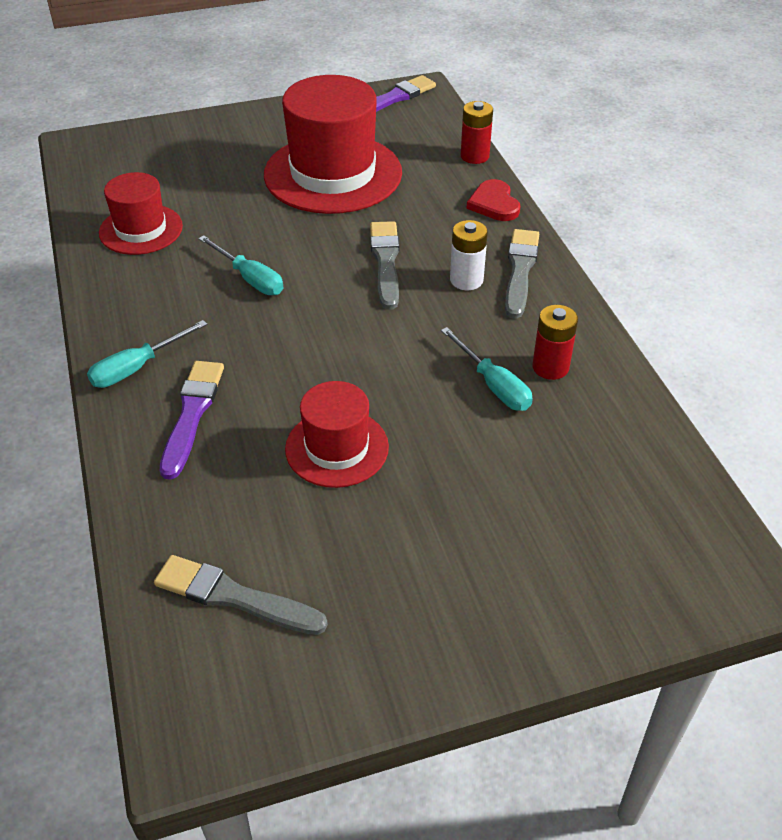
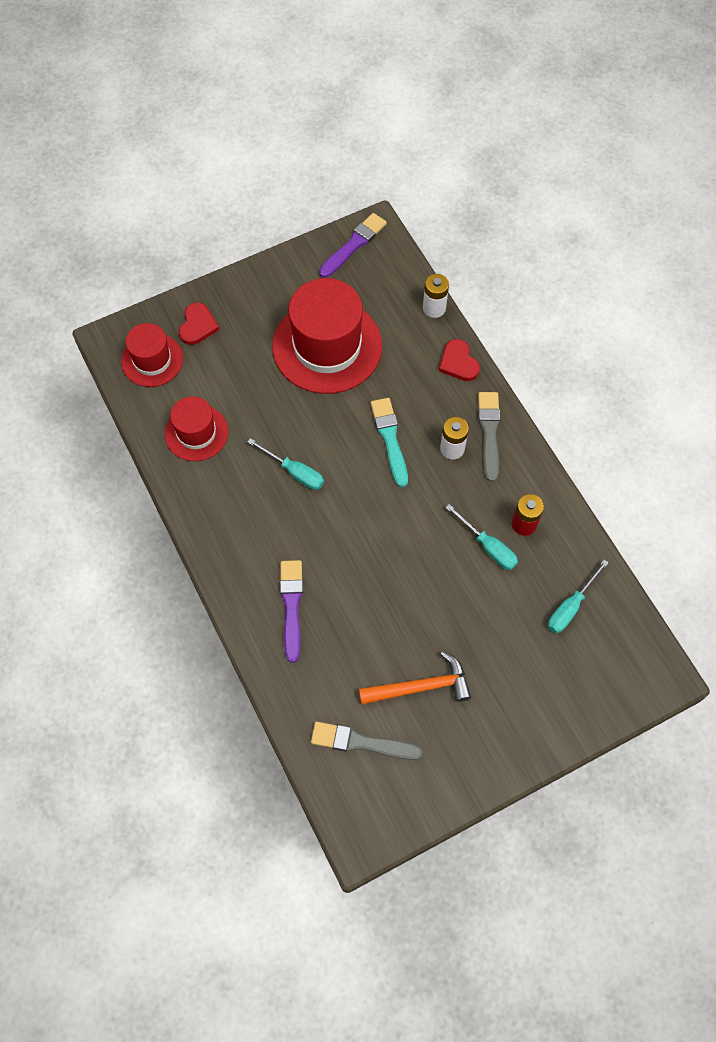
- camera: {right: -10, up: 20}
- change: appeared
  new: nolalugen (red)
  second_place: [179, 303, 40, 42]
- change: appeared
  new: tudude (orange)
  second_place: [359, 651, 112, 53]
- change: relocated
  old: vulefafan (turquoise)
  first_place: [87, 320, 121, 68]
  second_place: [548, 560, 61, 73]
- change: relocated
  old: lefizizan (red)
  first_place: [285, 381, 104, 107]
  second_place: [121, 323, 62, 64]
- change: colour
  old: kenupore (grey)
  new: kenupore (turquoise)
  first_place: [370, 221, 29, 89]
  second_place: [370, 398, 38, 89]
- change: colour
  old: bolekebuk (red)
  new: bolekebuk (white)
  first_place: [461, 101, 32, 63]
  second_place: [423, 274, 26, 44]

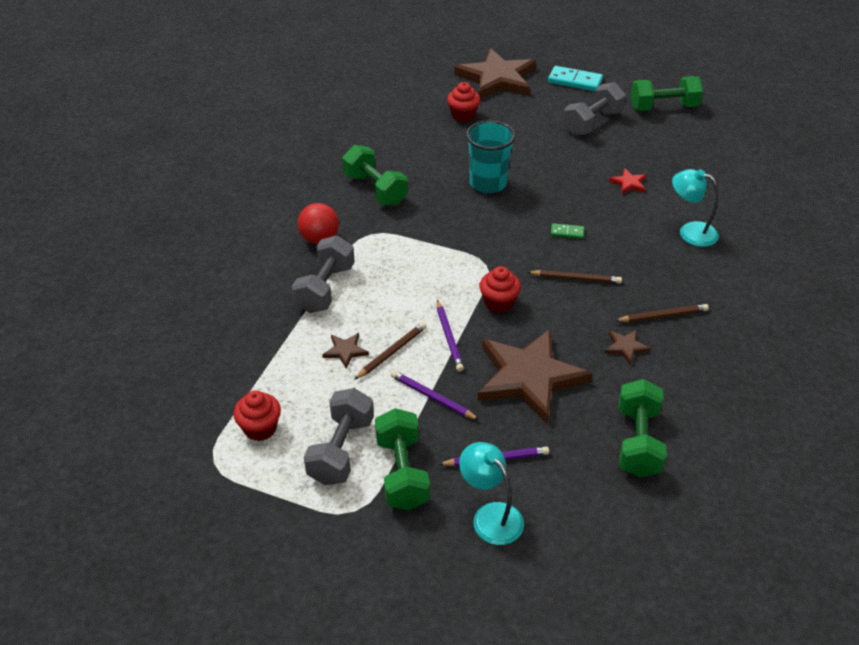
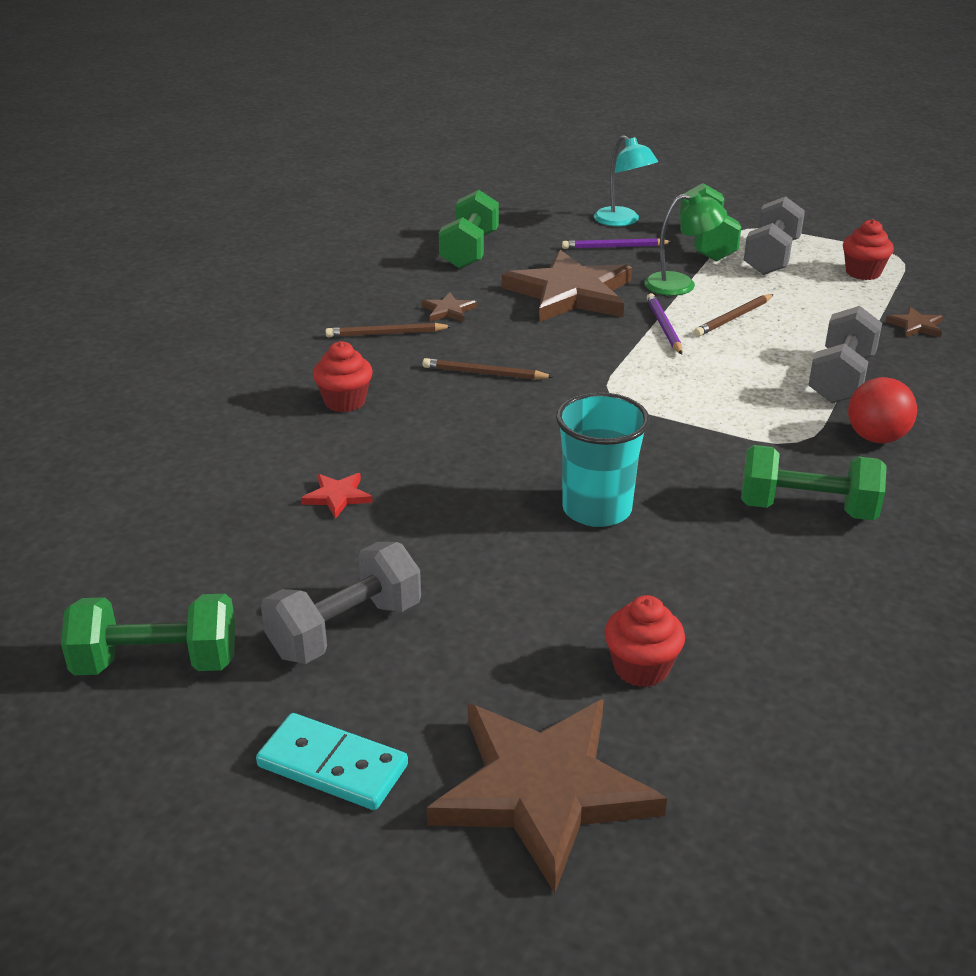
- camera: {right: -175, up: -10}
- change: missing
  old: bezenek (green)
  first_place: [551, 223, 33, 16]
- change: missing
  old: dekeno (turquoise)
  first_place: [672, 169, 47, 78]
- change: relocated
  old: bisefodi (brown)
  first_place: [322, 333, 47, 36]
  second_place: [886, 307, 57, 31]
- change: relocated
  old: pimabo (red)
  first_place: [479, 266, 42, 47]
  second_place: [313, 341, 60, 71]
- change: exchanged
  old: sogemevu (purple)
  new: dekeno (green)
  first_place: [391, 371, 88, 49]
  second_place: [644, 191, 83, 105]
- change: spun
  old: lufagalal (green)
  first_place: [342, 145, 66, 61]
  second_place: [741, 445, 146, 75]
  degrees: -45

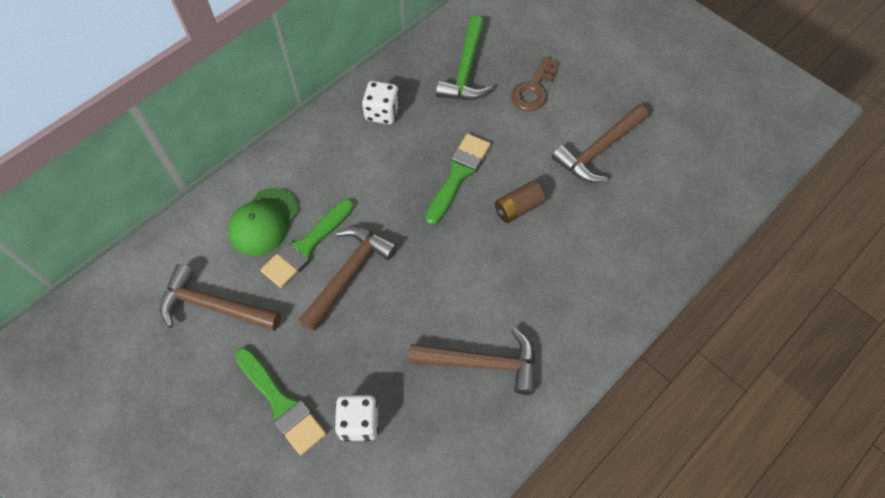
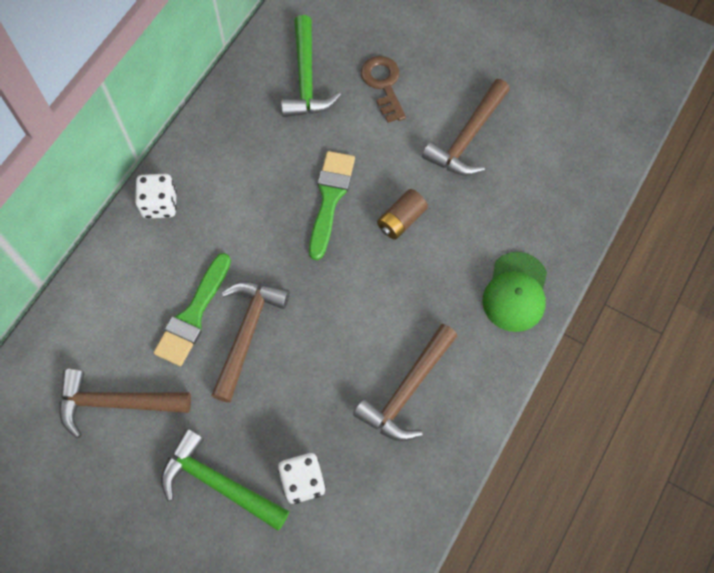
- camera: {right: -15, up: 5}
- change: relocated
  old: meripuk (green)
  first_place: [228, 188, 70, 68]
  second_place: [482, 252, 65, 80]
- change: relocated
  old: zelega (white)
  first_place: [362, 81, 38, 43]
  second_place: [135, 174, 42, 45]
- change: exchanged
  old: kenupore (green)
  new: tudude (green)
  first_place: [235, 348, 91, 107]
  second_place: [161, 429, 128, 102]
- change: spun
  old: tudude (brown)
  first_place: [409, 328, 126, 67]
  second_place: [353, 324, 104, 117]
  degrees: 135
- change: spun
  old: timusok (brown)
  first_place: [511, 56, 48, 55]
  second_place: [361, 56, 45, 67]
  degrees: 150

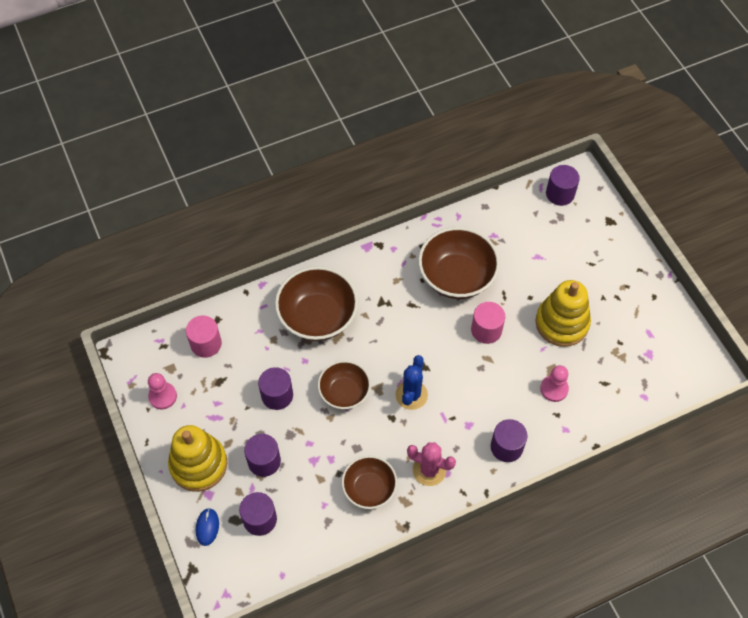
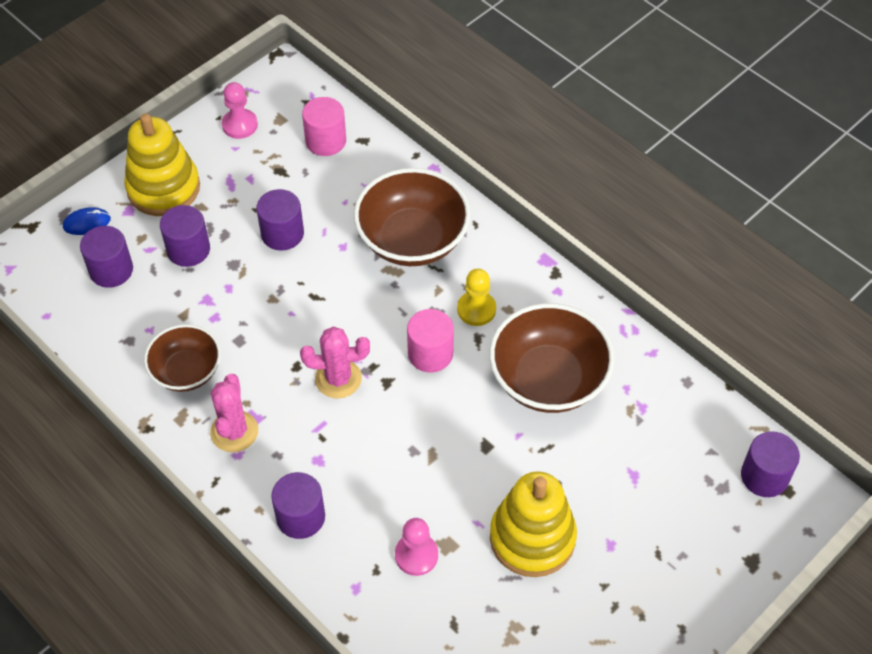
- camera: {right: 70, up: -5}
- change: missing
  old: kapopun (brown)
  first_place: [318, 360, 53, 50]
- change: appeared
  new: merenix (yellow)
  second_place: [457, 269, 39, 57]
- change: relocated
  old: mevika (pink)
  first_place: [471, 302, 34, 42]
  second_place: [407, 309, 47, 64]
- change: colour
  old: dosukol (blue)
  new: dosukol (pink)
  first_place: [395, 355, 33, 55]
  second_place: [300, 327, 70, 72]

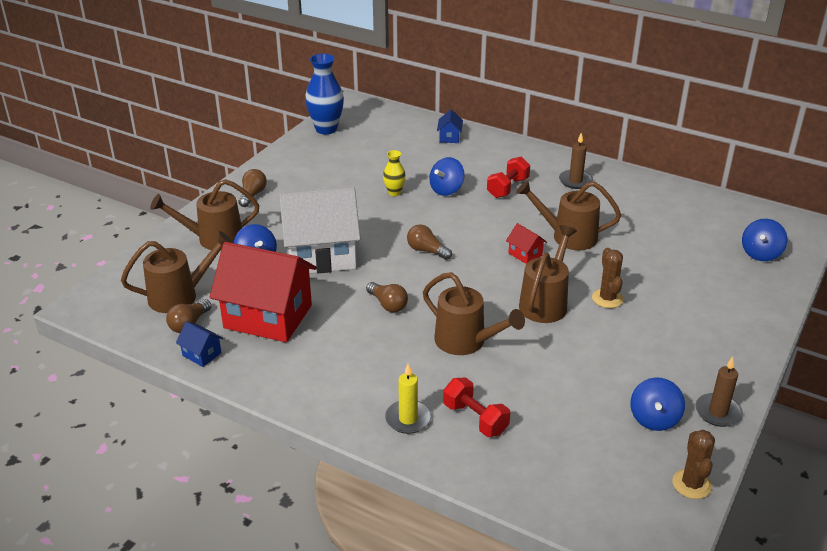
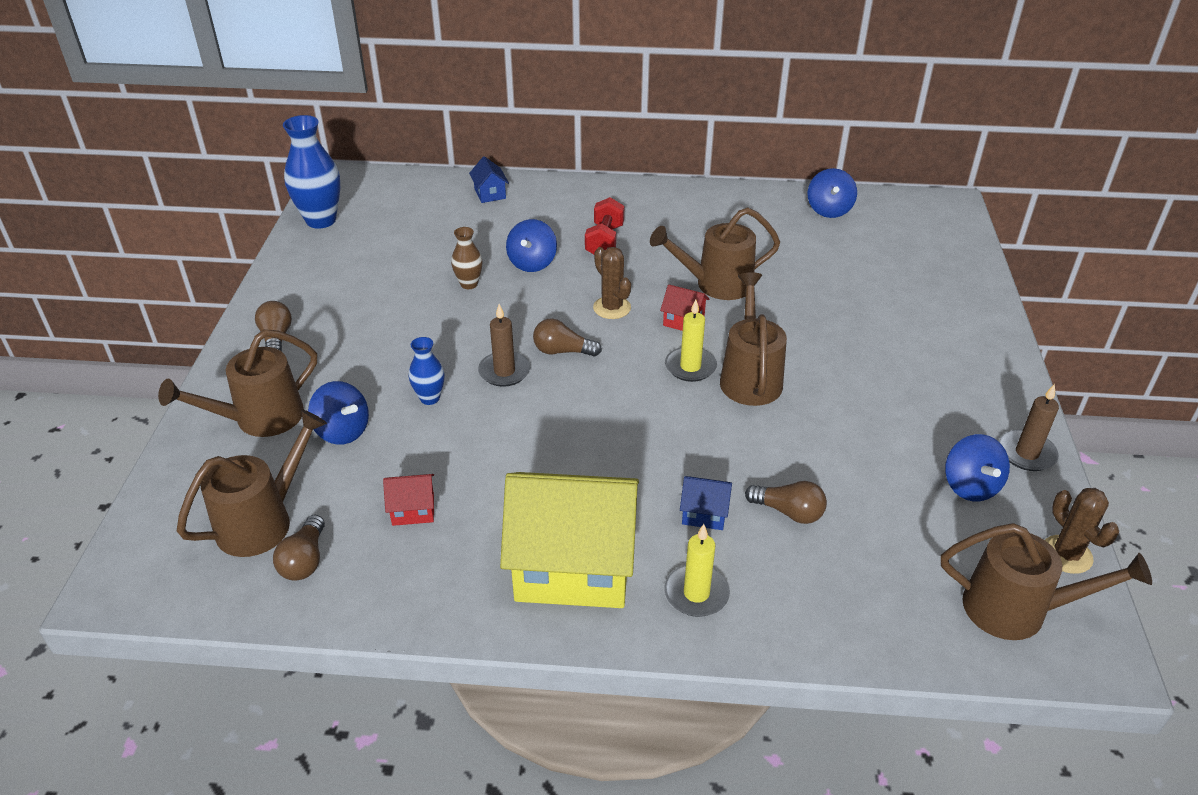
- camera: {right: -25, up: 5}
- change: missing
  old: lufagalal (red)
  first_place: [443, 377, 67, 60]
- change: appeared
  new: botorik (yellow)
  second_place: [500, 472, 139, 136]
- change: appeared
  new: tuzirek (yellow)
  second_place: [665, 299, 52, 83]
- change: relocated
  old: botorik (blue)
  first_place: [176, 321, 47, 46]
  second_place: [680, 476, 52, 54]
- change: relocated
  old: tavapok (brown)
  first_place: [366, 282, 42, 30]
  second_place: [745, 481, 82, 43]
- change: relocated
  old: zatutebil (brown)
  first_place: [423, 272, 102, 83]
  second_place: [941, 523, 211, 117]
- change: relocated
  old: tuzirek (brown)
  first_place: [559, 133, 34, 56]
  second_place: [478, 304, 52, 83]
- change: relocated
  old: dosukol (brown)
  first_place: [592, 248, 32, 60]
  second_place: [593, 247, 38, 72]
- change: relocated
  old: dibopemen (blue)
  first_place: [742, 219, 45, 42]
  second_place: [808, 168, 49, 50]
- change: exchanged
  old: botorik (white)
  new: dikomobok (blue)
  first_place: [279, 187, 82, 87]
  second_place: [409, 337, 36, 68]
- change: colour
  old: dikomobok (yellow)
  new: dikomobok (brown)
  first_place: [383, 150, 23, 46]
  second_place: [451, 227, 32, 62]
- change: size
  old: botorik (red)
  first_place: [210, 242, 107, 100]
  second_place: [383, 474, 51, 52]
  factor: 0.4

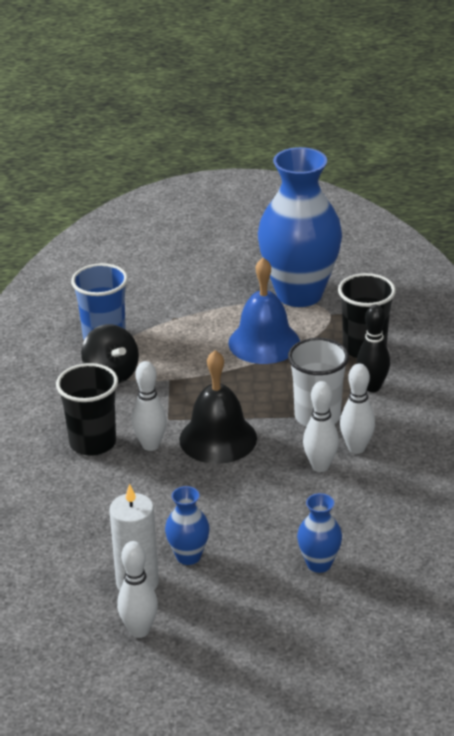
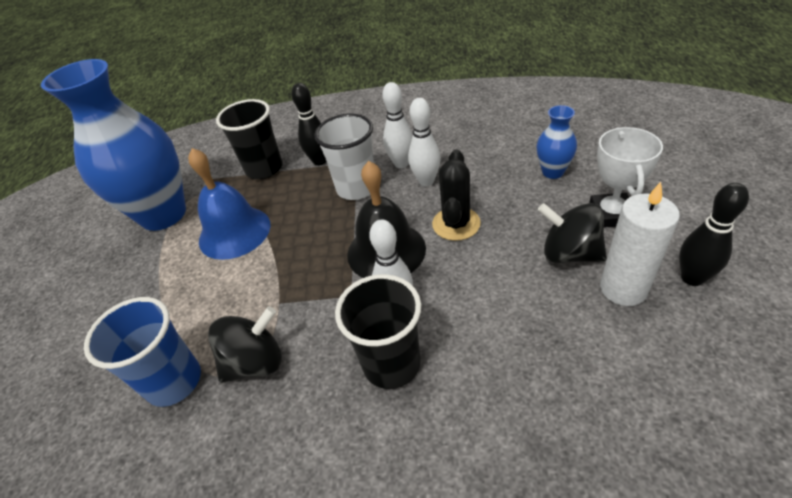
- camera: {right: -85, up: 10}
- change: appeared
  new: dosukol (black)
  second_place: [432, 150, 49, 91]
- change: appeared
  new: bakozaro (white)
  second_place: [589, 127, 74, 100]
- change: exchanged
  old: dikomobok (blue)
  new: dibopemen (black)
  first_place: [165, 486, 45, 79]
  second_place: [538, 203, 69, 60]
- change: colour
  old: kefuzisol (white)
  new: kefuzisol (black)
  first_place: [117, 541, 41, 97]
  second_place: [679, 183, 70, 103]

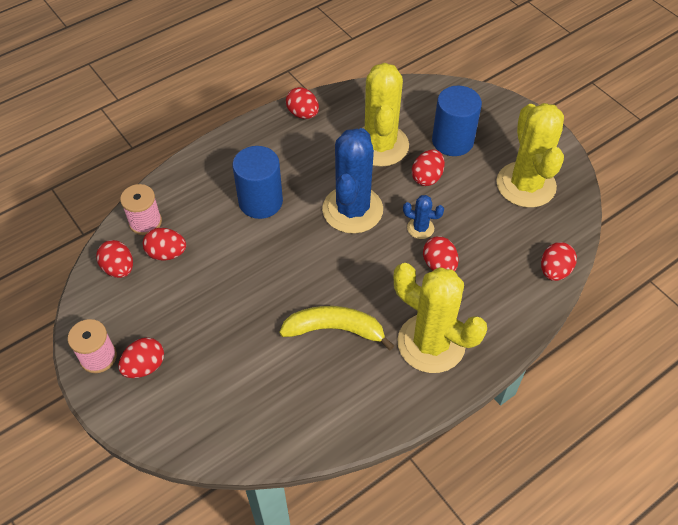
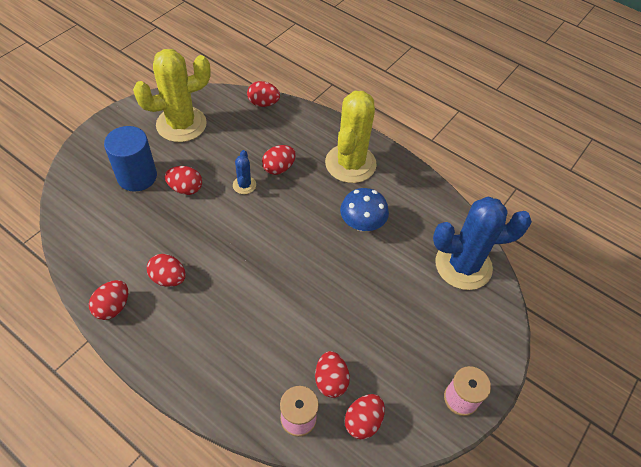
- camera: {right: -110, up: 0}
- change: missing
  old: mevika (blue)
  first_place: [232, 146, 51, 73]
- change: missing
  old: dosukol (yellow)
  first_place: [363, 63, 46, 104]
- change: relocated
  old: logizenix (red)
  first_place: [118, 337, 46, 41]
  second_place: [147, 254, 39, 33]
- change: relocated
  old: dosukol (blue)
  first_place: [322, 128, 61, 106]
  second_place: [433, 197, 99, 93]
- change: exchanged
  old: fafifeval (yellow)
  new: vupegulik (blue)
  first_place: [279, 306, 116, 45]
  second_place: [340, 188, 49, 44]

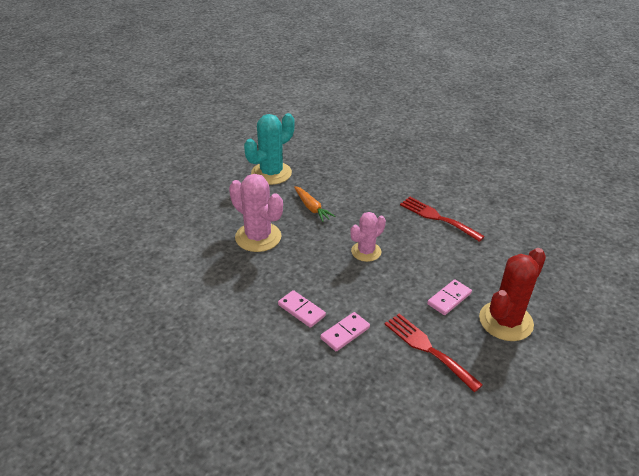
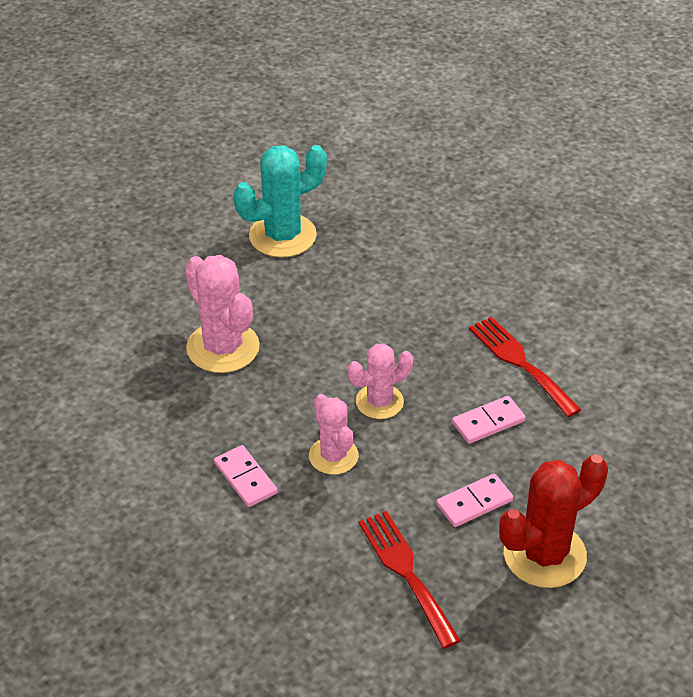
- camera: {right: 15, up: 5}
- change: missing
  old: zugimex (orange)
  first_place: [294, 186, 41, 36]
- change: appeared
  new: dosukol (pink)
  second_place: [309, 394, 50, 81]
- change: relocated
  old: bezenek (pink)
  first_place: [320, 312, 50, 40]
  second_place: [452, 396, 74, 48]

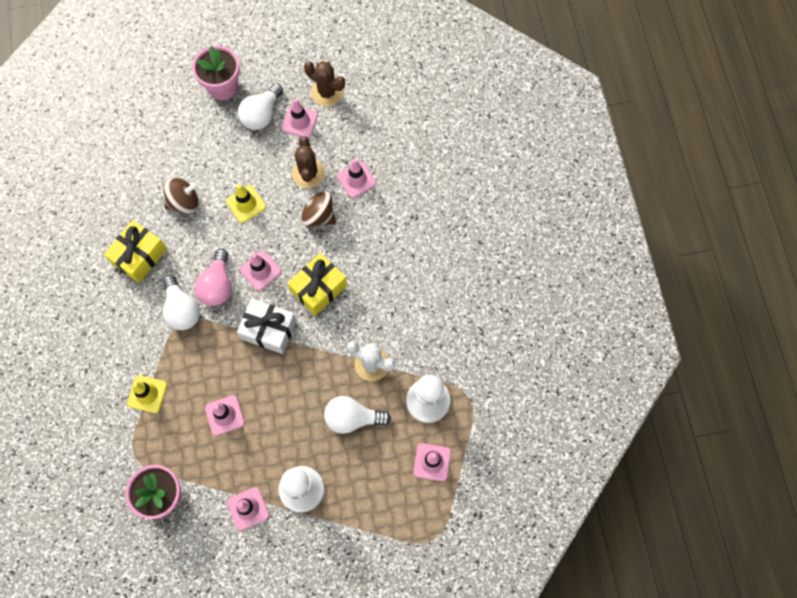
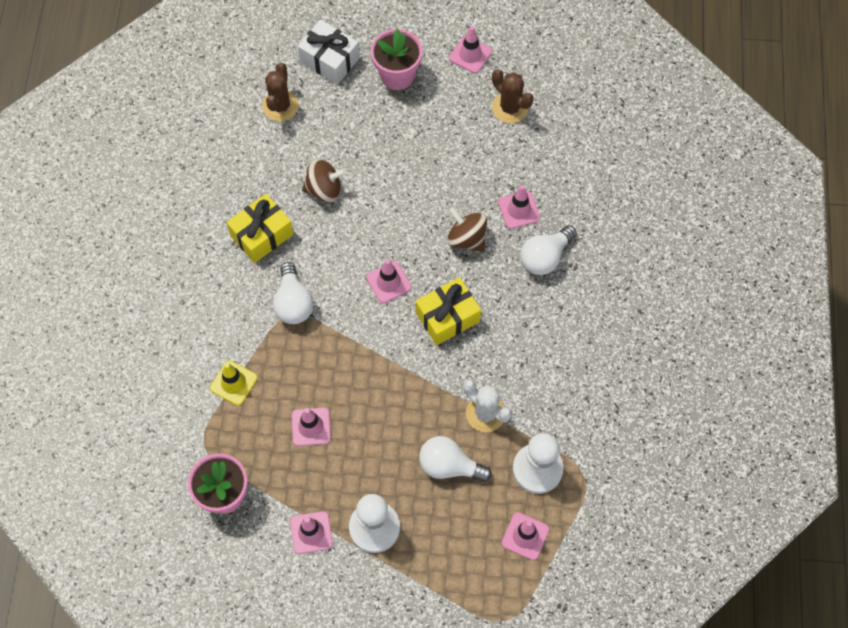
- camera: {right: 15, up: -5}
- change: missing
  old: tavapok (pink)
  first_place: [194, 249, 37, 57]
- change: missing
  old: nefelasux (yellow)
  first_place: [226, 184, 40, 39]
- change: relocated
  old: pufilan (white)
  first_place: [237, 298, 60, 56]
  second_place: [298, 19, 62, 66]
- change: relocated
  old: tavapok (white)
  first_place: [238, 83, 45, 47]
  second_place: [520, 225, 57, 50]
- change: relocated
  old: nefelasux (pink)
  first_place: [282, 98, 36, 40]
  second_place: [449, 26, 43, 47]
- change: relocated
  old: dosukol (brown)
  first_place: [292, 136, 33, 52]
  second_place: [262, 63, 37, 58]

